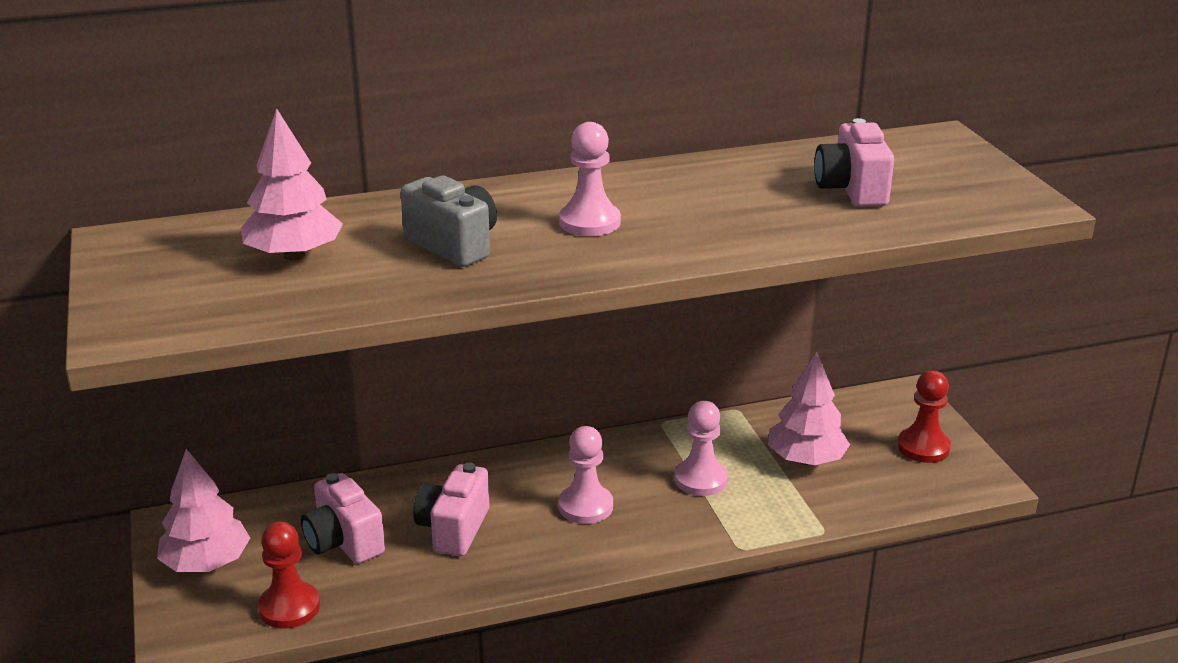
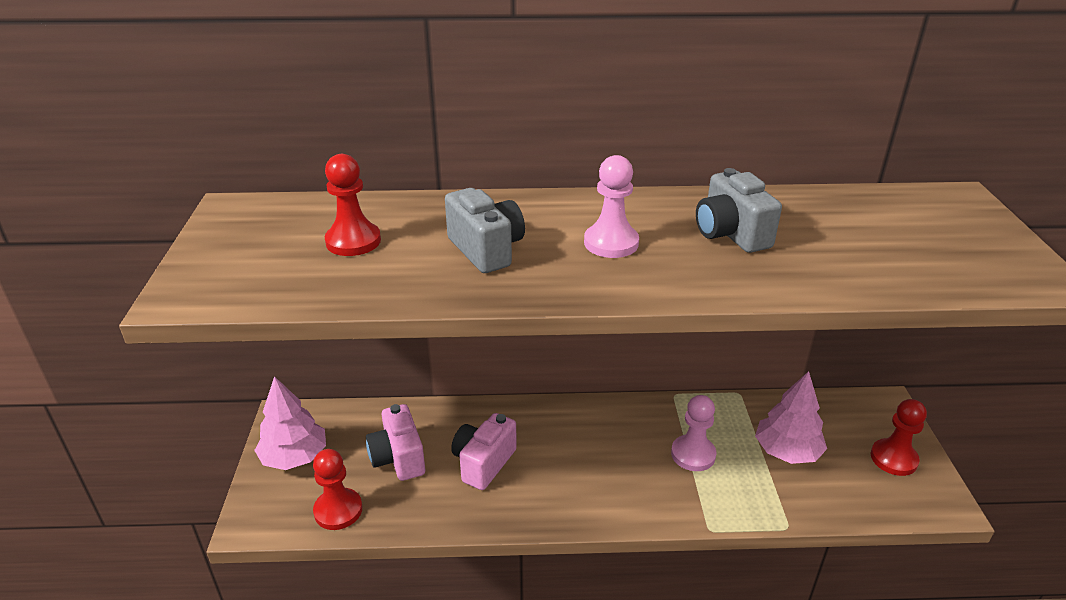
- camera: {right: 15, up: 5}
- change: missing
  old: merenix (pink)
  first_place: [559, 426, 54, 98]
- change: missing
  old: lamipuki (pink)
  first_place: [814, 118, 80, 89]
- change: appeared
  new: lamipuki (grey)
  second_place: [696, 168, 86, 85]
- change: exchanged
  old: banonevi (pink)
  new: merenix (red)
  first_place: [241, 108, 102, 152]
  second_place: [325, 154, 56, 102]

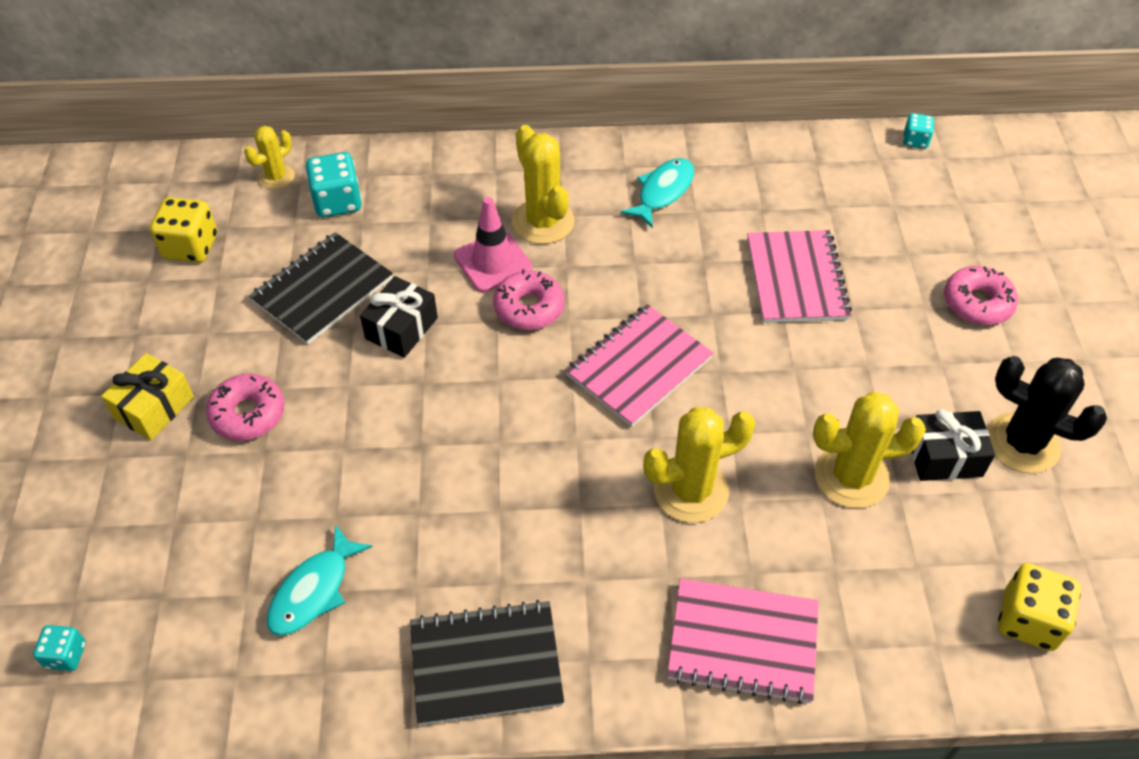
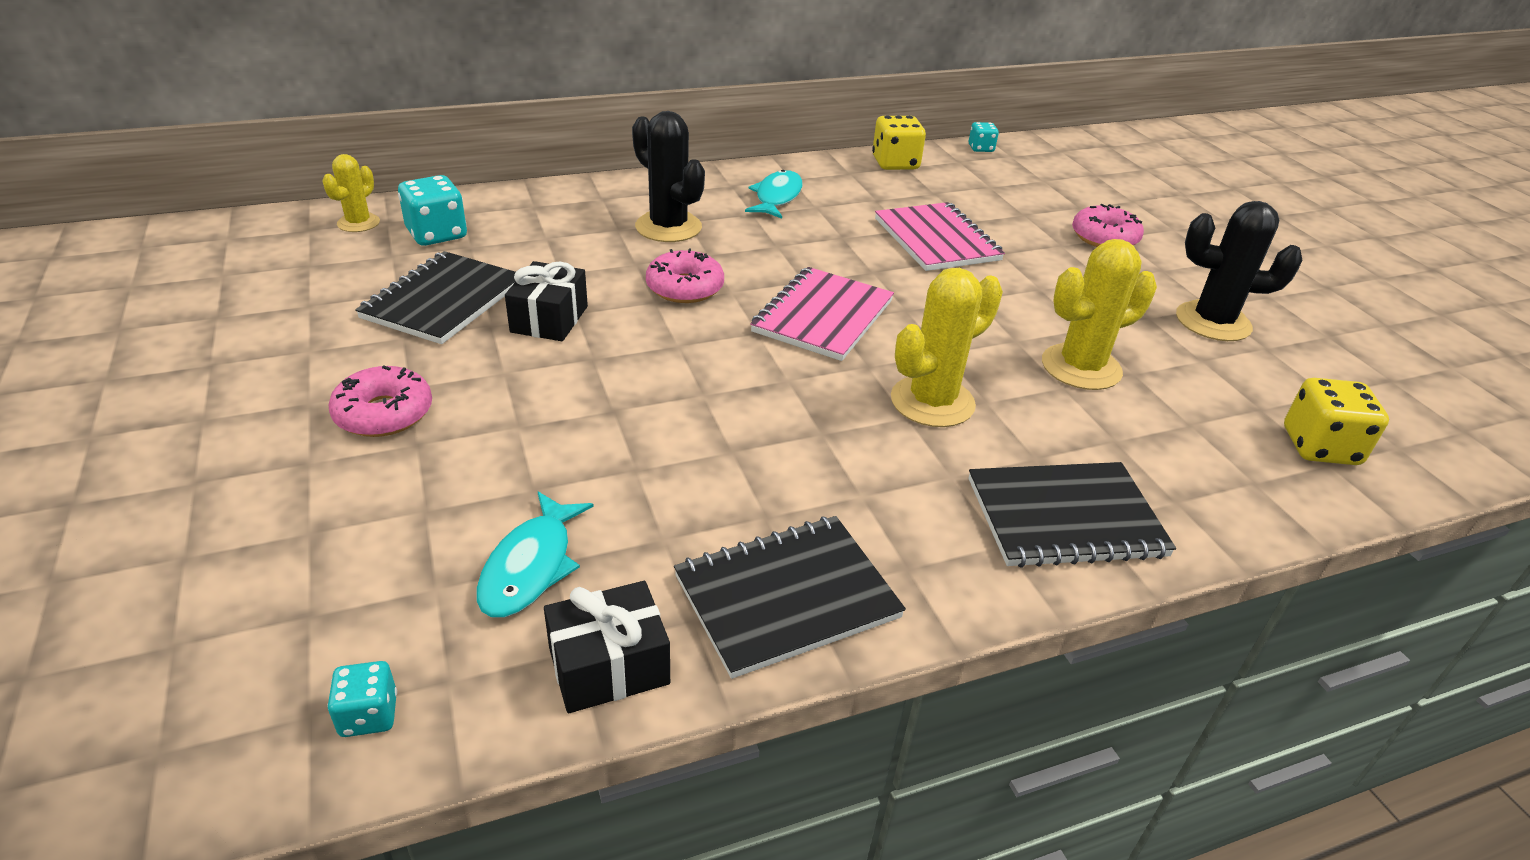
- camera: {right: -20, up: -15}
- change: missing
  old: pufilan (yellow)
  first_place: [101, 353, 93, 87]
- change: missing
  old: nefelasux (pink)
  first_place: [454, 197, 79, 95]
- change: relocated
  old: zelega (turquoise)
  first_place: [33, 625, 53, 46]
  second_place: [327, 661, 70, 76]
- change: relocated
  old: zelega (yellow)
  first_place: [150, 197, 67, 66]
  second_place: [872, 116, 54, 54]
- change: relocated
  old: pufilan (black)
  first_place: [912, 409, 83, 72]
  second_place: [544, 581, 126, 132]
- change: colour
  old: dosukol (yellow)
  new: dosukol (black)
  first_place: [512, 125, 63, 119]
  second_place: [632, 111, 73, 131]
- change: colour
  old: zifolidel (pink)
  new: zifolidel (black)
  first_place: [667, 578, 152, 126]
  second_place: [968, 462, 208, 106]

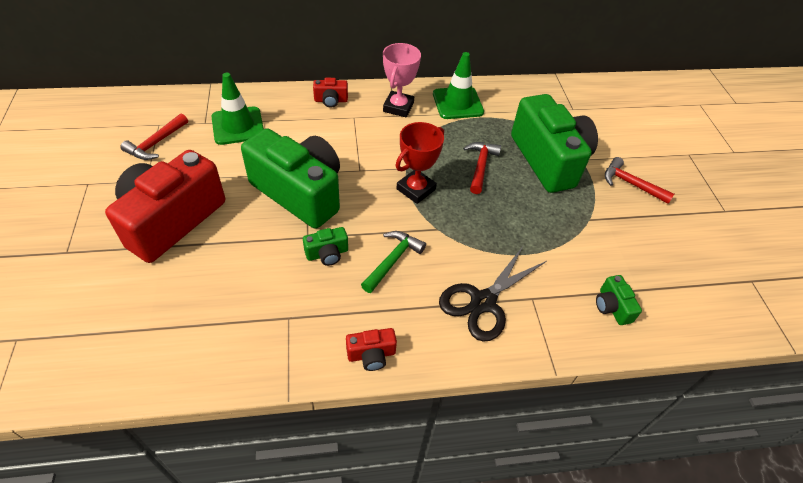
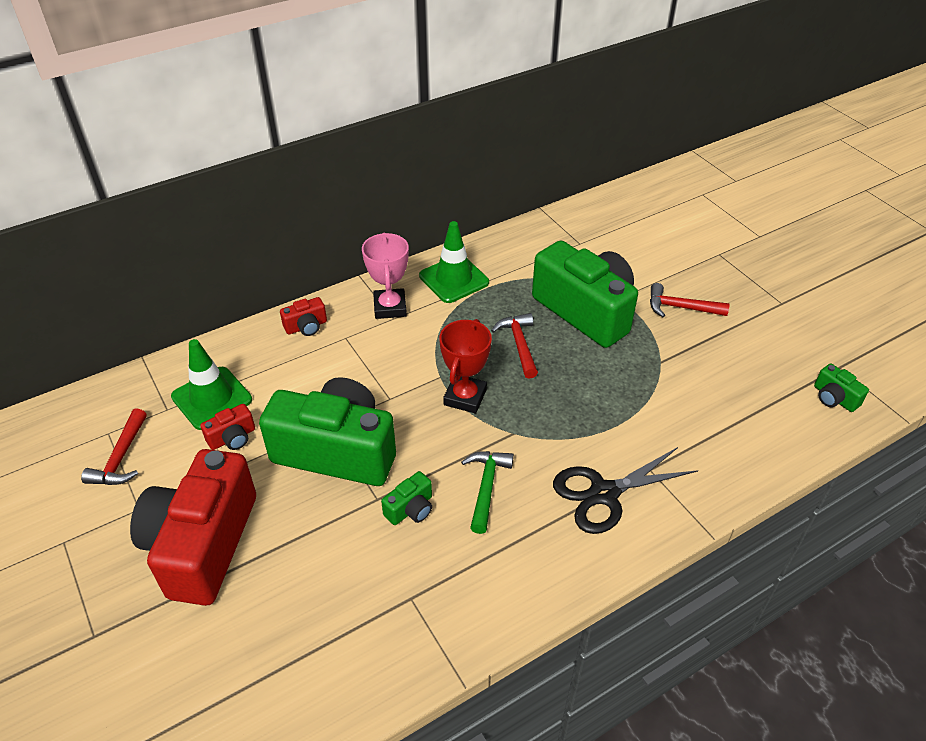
- camera: {right: -20, up: -5}
- change: relocated
  old: lamipuki (red)
  first_place: [346, 328, 51, 43]
  second_place: [200, 404, 55, 46]
- change: relocated
  old: lamipuki (green)
  first_place: [596, 275, 46, 50]
  second_place: [814, 363, 55, 49]
- change: spun
  old: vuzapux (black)
  first_place: [439, 246, 108, 96]
  second_place: [553, 447, 145, 87]
  degrees: 45

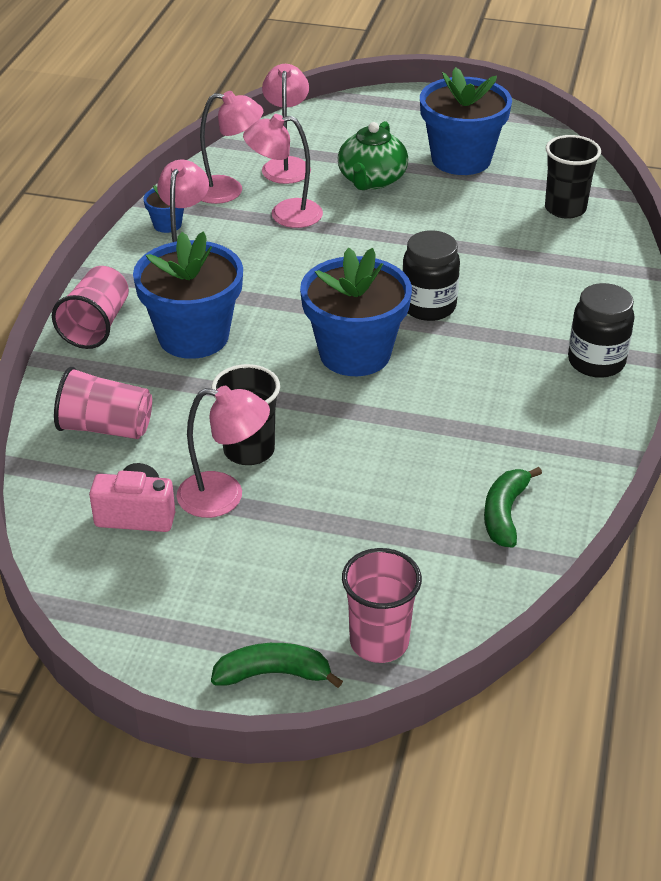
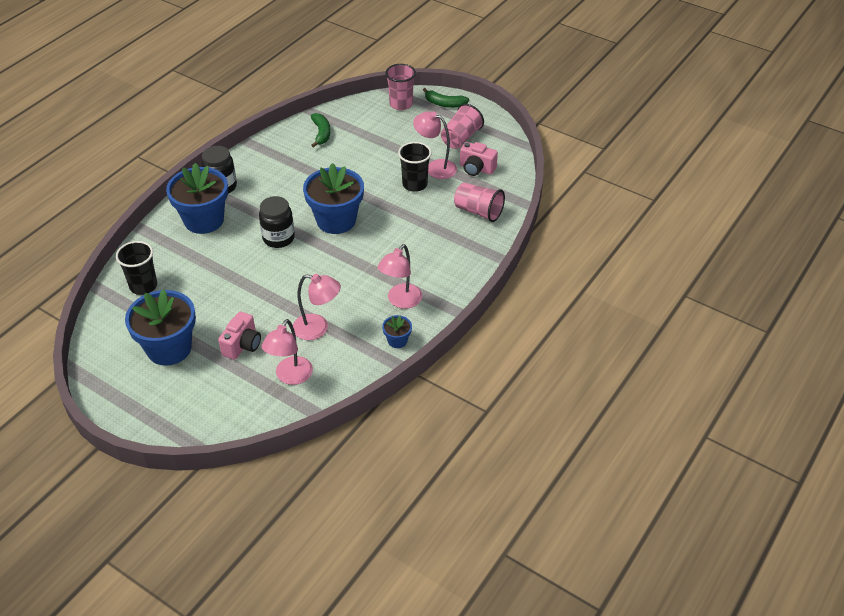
- camera: {right: -160, up: 5}
- change: missing
  old: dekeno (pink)
  first_place: [200, 91, 64, 113]
- change: relocated
  old: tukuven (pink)
  first_place: [52, 266, 77, 83]
  second_place: [441, 104, 43, 45]
- change: relocated
  old: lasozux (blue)
  first_place: [133, 232, 110, 127]
  second_place: [166, 163, 62, 71]
- change: exchanged
  old: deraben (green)
  new: lamipuki (pink)
  first_place: [338, 121, 70, 69]
  second_place: [218, 311, 43, 49]
- change: spun
  old: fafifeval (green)
  first_place: [484, 467, 58, 81]
  second_place: [311, 113, 19, 34]
  degrees: -45

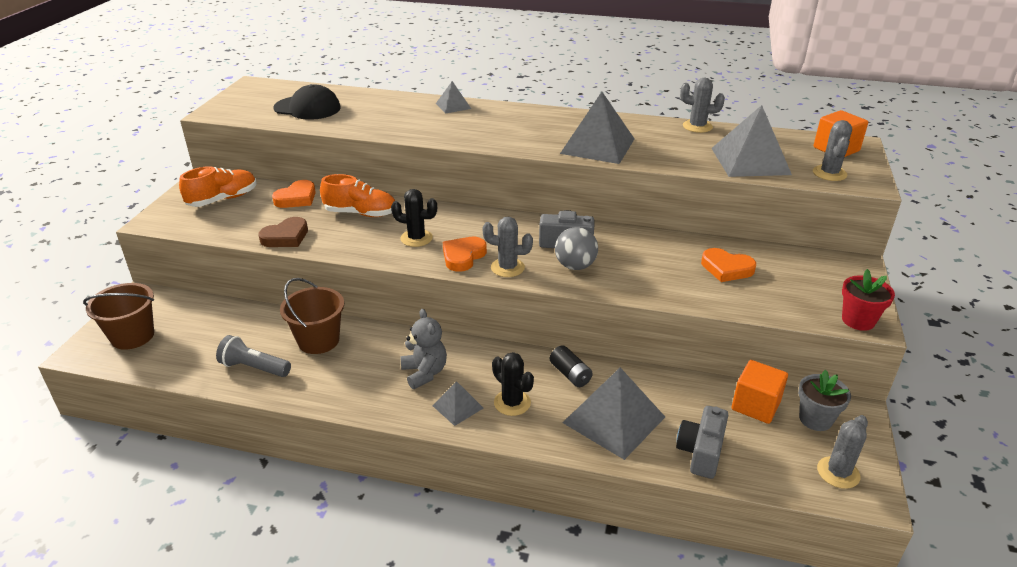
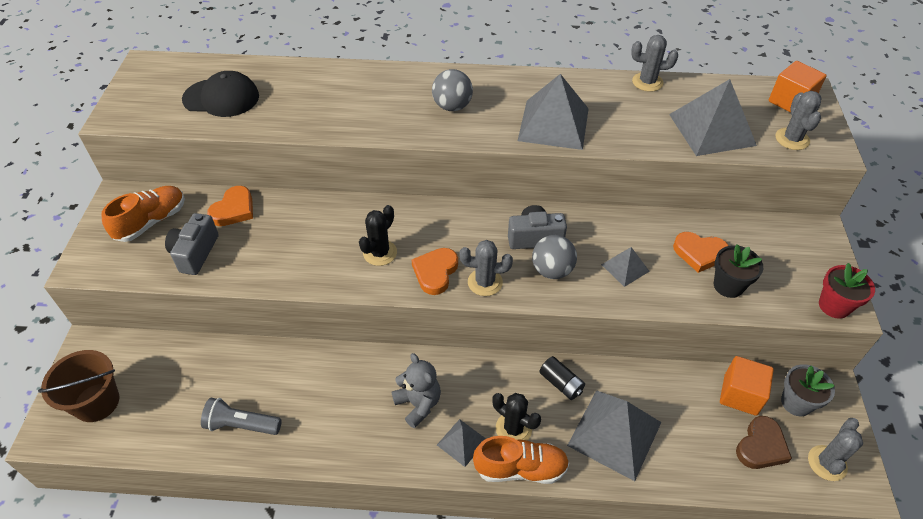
- camera: {right: -10, up: 15}
- change: missing
  old: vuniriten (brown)
  first_place: [280, 278, 64, 76]
- change: appeared
  new: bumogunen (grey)
  second_place: [432, 69, 41, 42]
- change: appeared
  new: lasozux (black)
  second_place: [714, 244, 49, 54]
- change: relocated
  old: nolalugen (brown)
  first_place: [258, 217, 50, 30]
  second_place: [736, 416, 56, 53]
- change: relocated
  old: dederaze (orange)
  first_place: [320, 174, 75, 43]
  second_place: [473, 436, 97, 48]
- change: relocated
  old: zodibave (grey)
  first_place: [436, 81, 35, 33]
  second_place: [601, 247, 49, 40]
- change: relocated
  old: lamipuki (grey)
  first_place: [676, 406, 52, 73]
  second_place: [165, 213, 54, 62]
- change: spun
  old: dosukol (black)
  first_place: [391, 189, 46, 58]
  second_place: [359, 205, 38, 61]
  degrees: -60

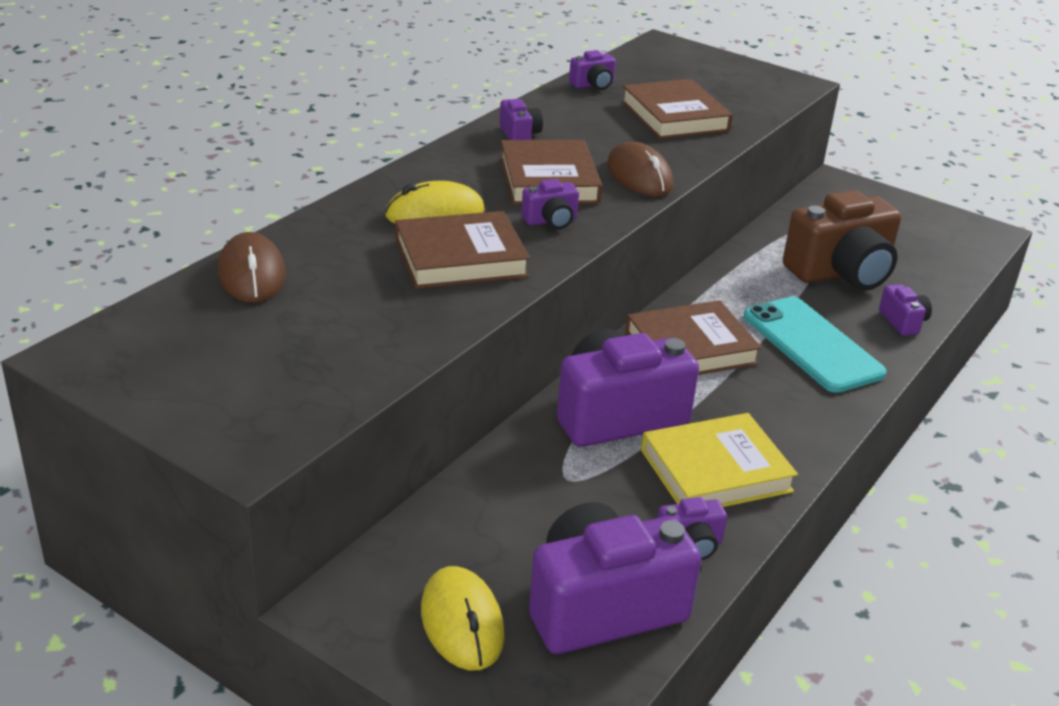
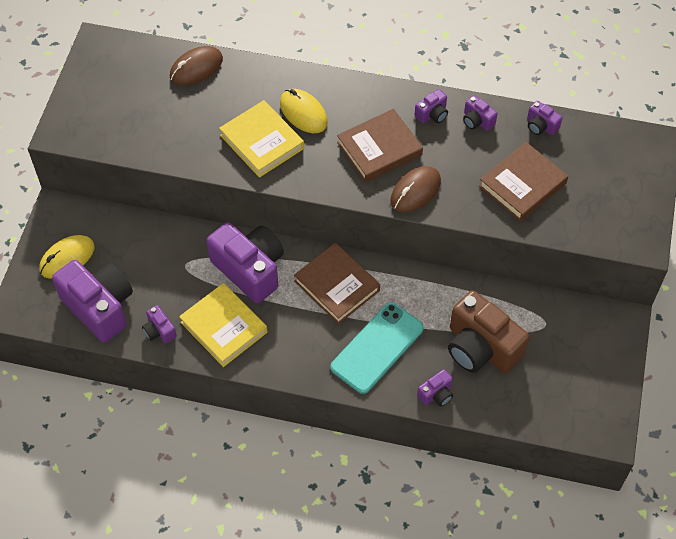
- camera: {right: 70, up: 25}
- change: relocated
  old: lamipuki (purple)
  first_place: [521, 179, 58, 50]
  second_place: [463, 95, 34, 36]
- change: colour
  old: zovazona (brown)
  new: zovazona (yellow)
  first_place: [395, 211, 135, 78]
  second_place: [219, 100, 85, 78]

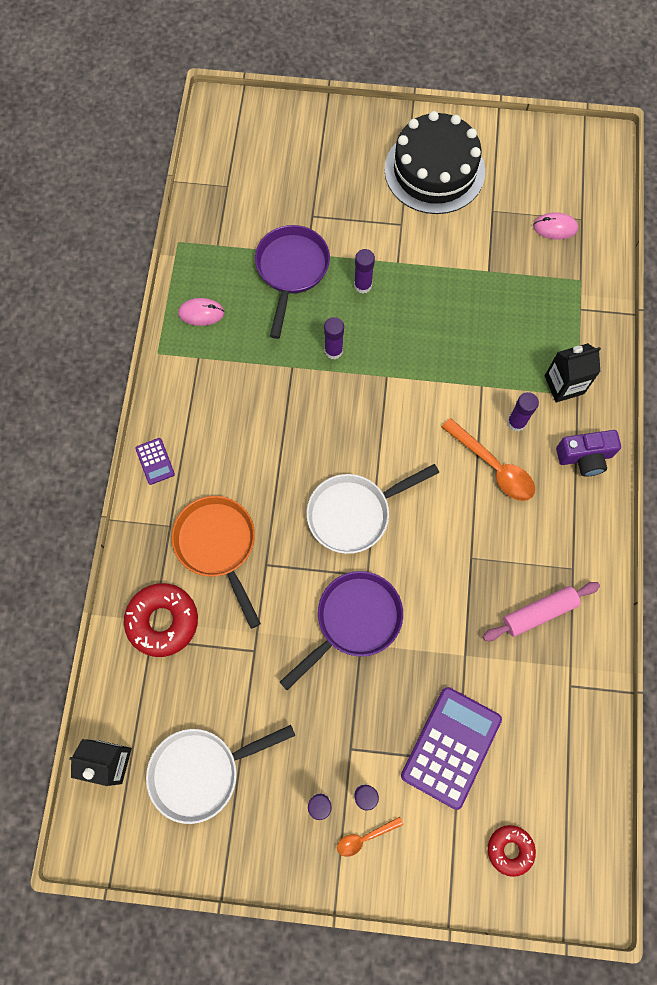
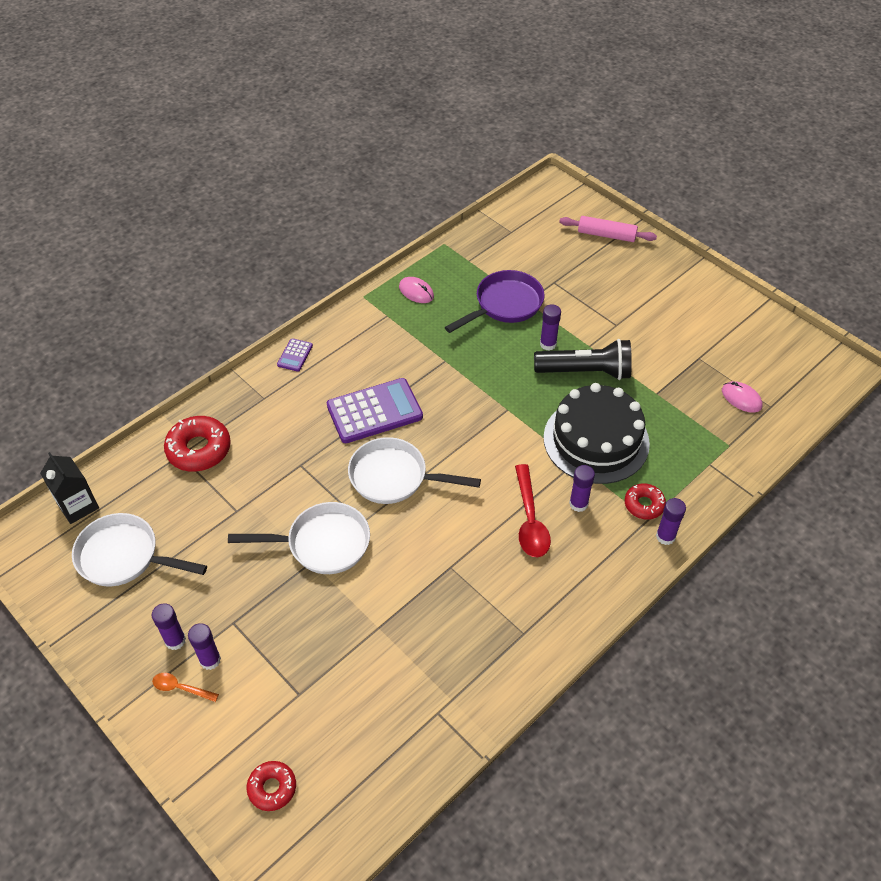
- camera: {right: 40, up: -20}
- change: missing
  old: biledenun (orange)
  first_place: [172, 496, 89, 133]
- change: missing
  old: lamipuki (purple)
  first_place: [556, 430, 65, 47]
- change: appeared
  new: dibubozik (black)
  second_place: [534, 339, 98, 41]
- change: relocated
  old: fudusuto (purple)
  first_place: [324, 317, 20, 42]
  second_place: [656, 498, 30, 47]
- change: relocated
  old: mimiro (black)
  first_place: [385, 111, 100, 103]
  second_place: [543, 383, 107, 101]
- change: relocated
  old: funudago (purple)
  first_place: [401, 687, 101, 123]
  second_place: [327, 378, 96, 65]
- change: relocated
  old: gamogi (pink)
  first_place: [483, 582, 117, 59]
  second_place: [559, 216, 98, 26]
- change: exchanged
  old: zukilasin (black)
  new: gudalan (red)
  first_place: [545, 343, 56, 59]
  second_place: [625, 483, 41, 37]
- change: colour
  old: biledenun (purple)
  new: biledenun (white)
  first_place: [280, 571, 123, 119]
  second_place: [228, 502, 142, 72]
- change: colour
  old: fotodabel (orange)
  new: fotodabel (red)
  first_place: [442, 418, 93, 83]
  second_place: [515, 464, 36, 93]

